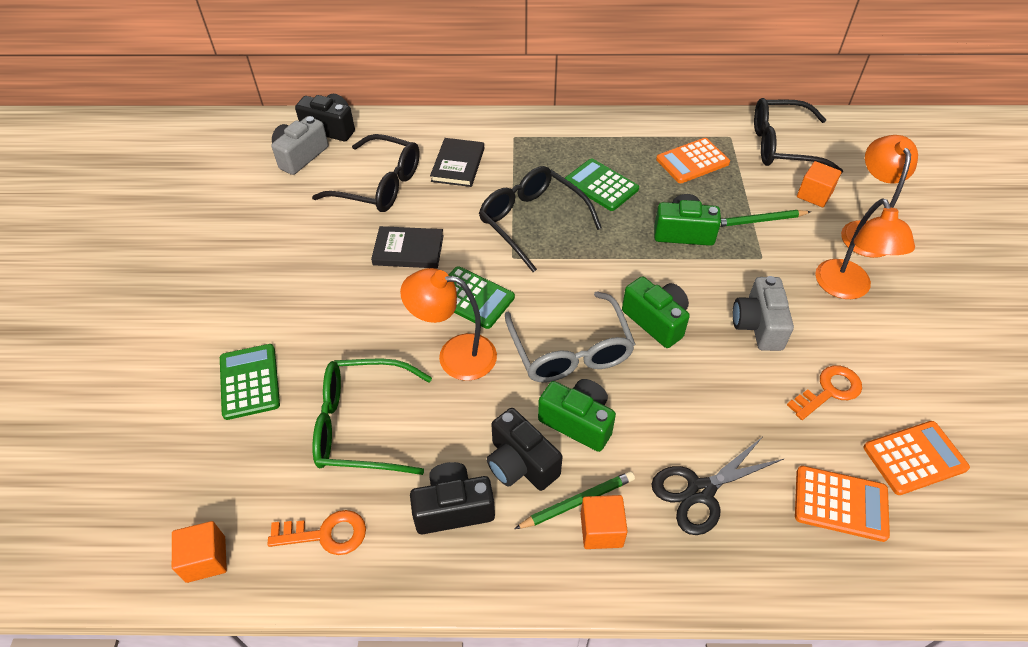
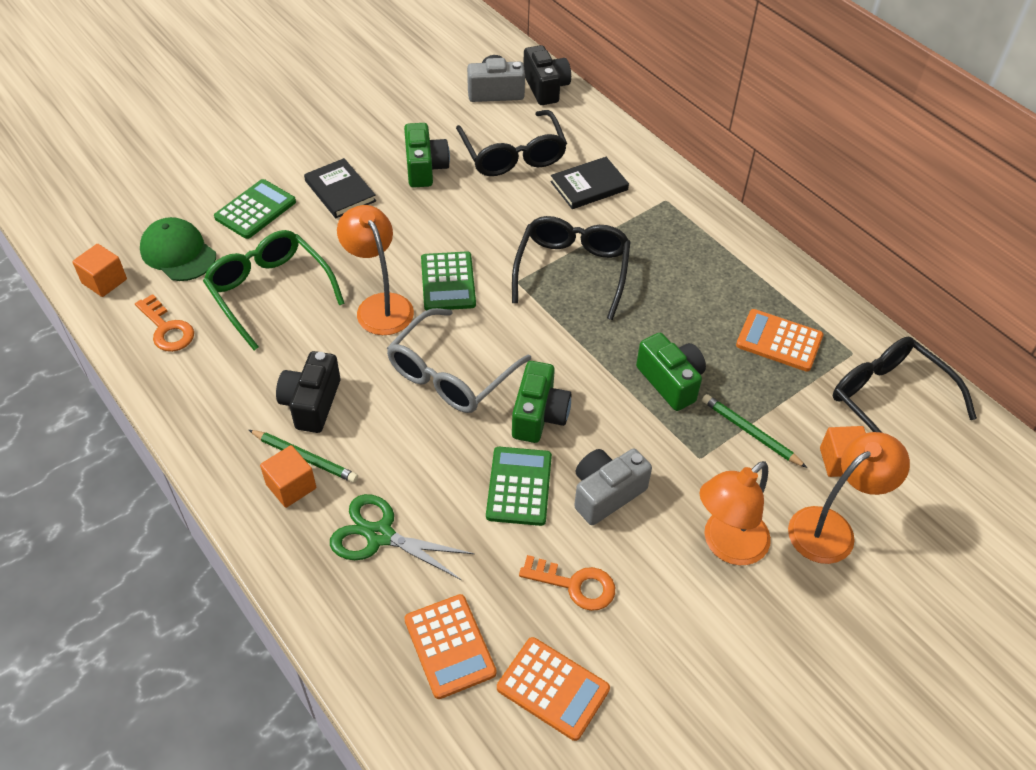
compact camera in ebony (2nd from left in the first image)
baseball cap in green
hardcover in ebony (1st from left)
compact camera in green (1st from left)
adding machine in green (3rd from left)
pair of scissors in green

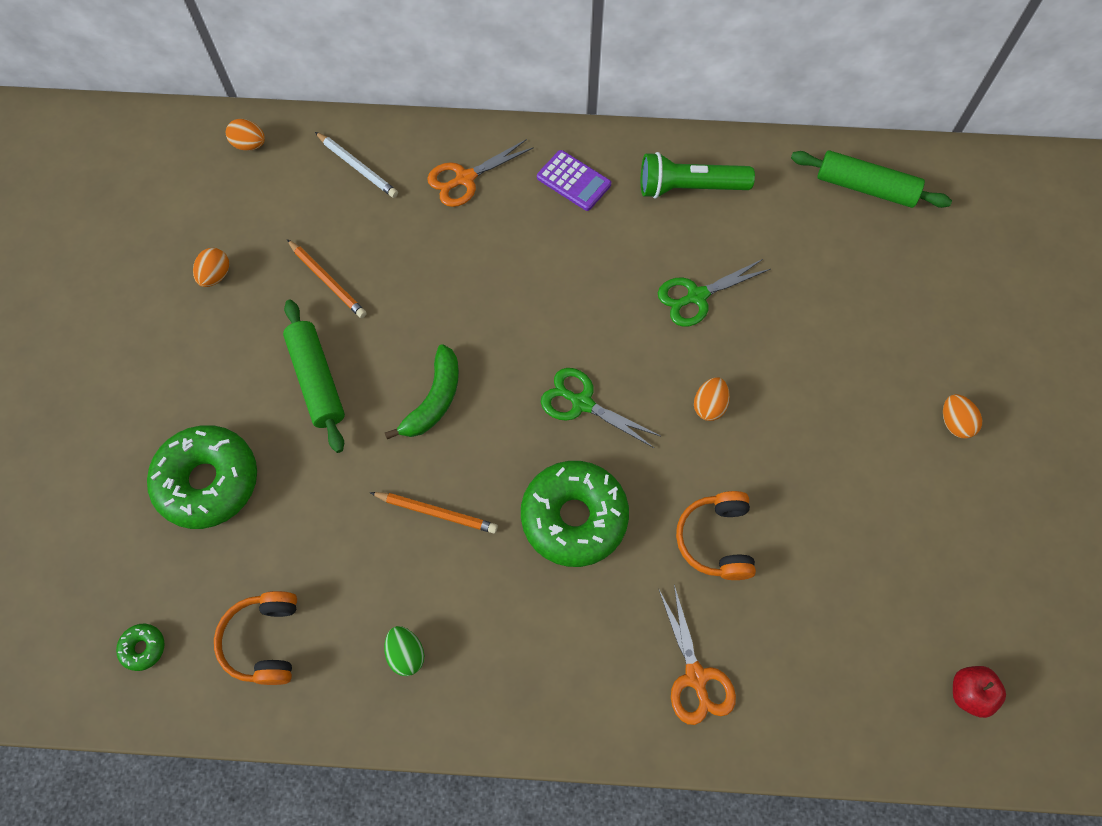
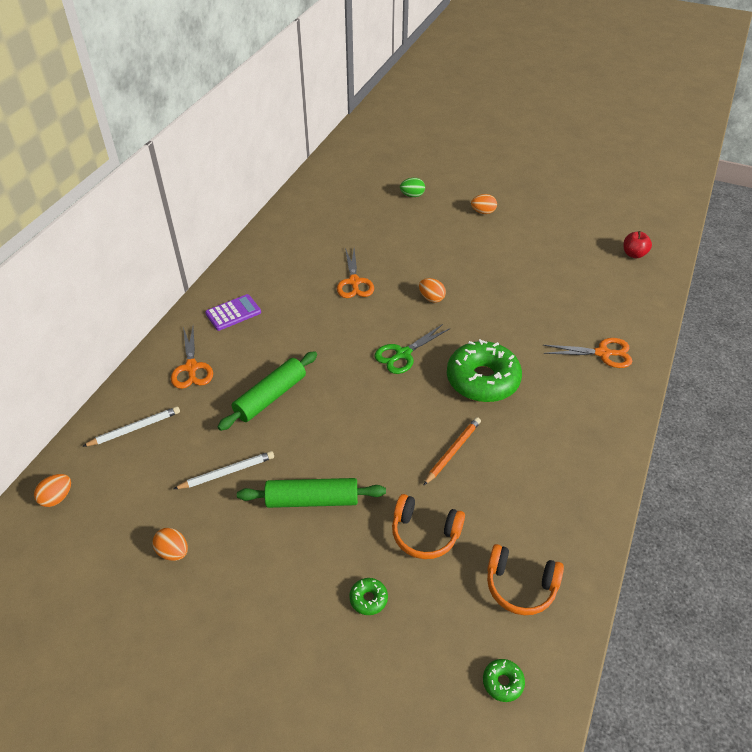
banana fruit in green
pocket torch in green
toy egg in green
headphones in orange (1st from left)
pastry roller in green (1st from left)
lead pencil in snow-white (2nd from left)
pair of scissors in orange (2nd from left)
doughnut in green (1st from left)

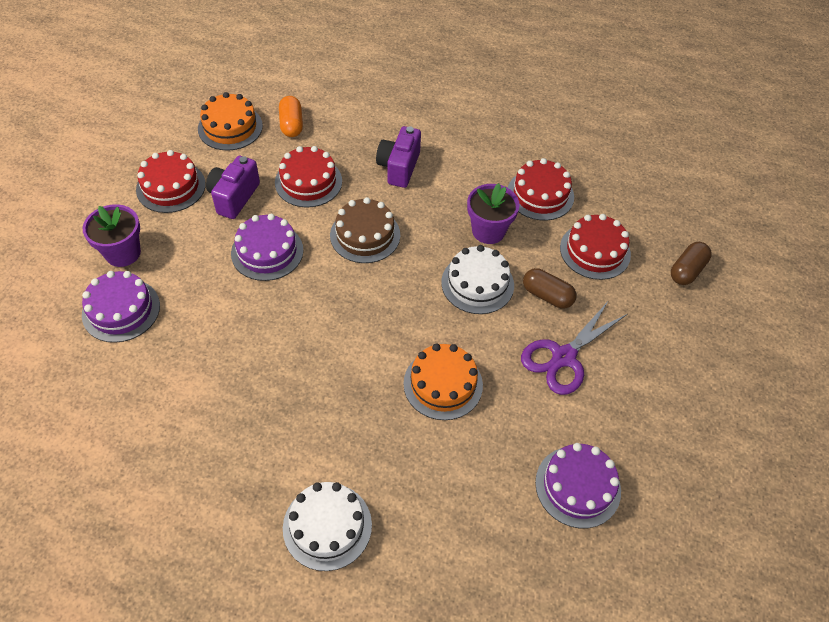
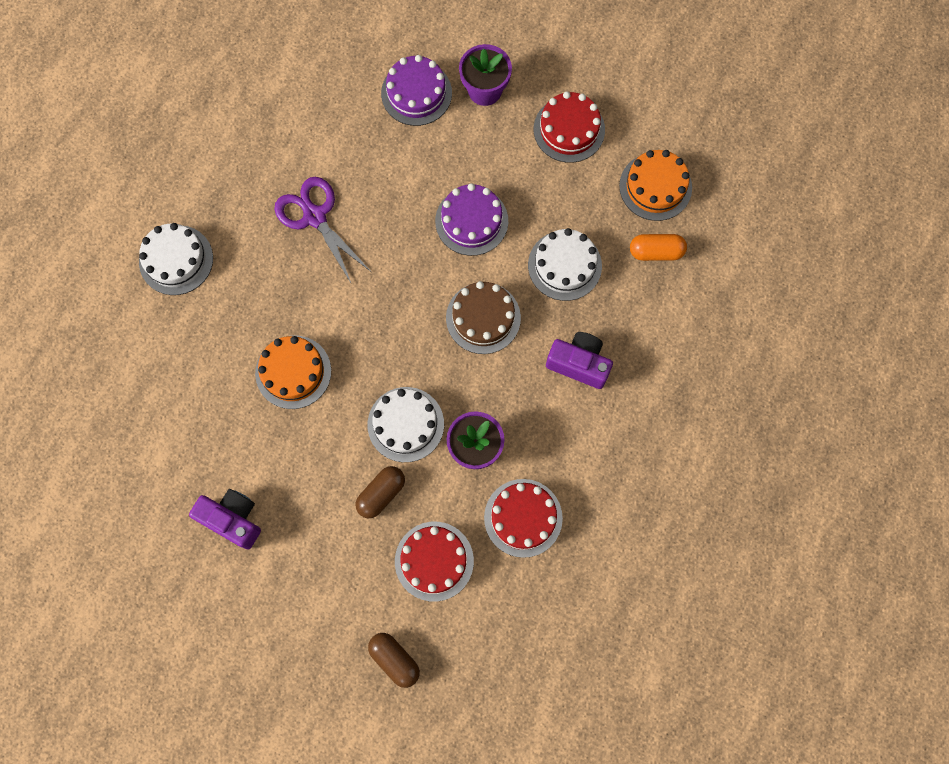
gateau in purple (3rd from left in the first image)
compact camera in purple (1st from left)
pair of scissors in purple
gateau in snow-white (3rd from left)

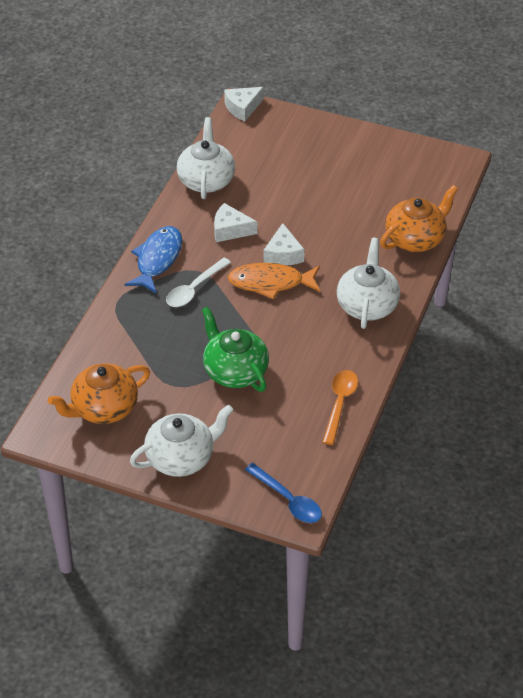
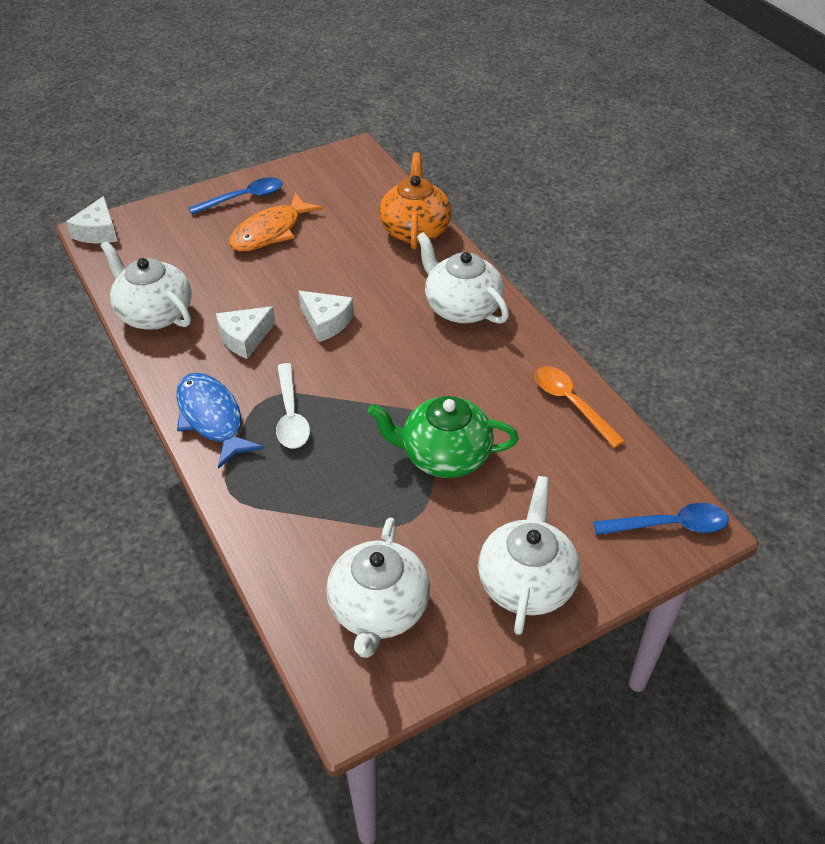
teaspoon in cobalt (1st from left)
fish figure in orange
tea pot in snow-white (2nd from left)

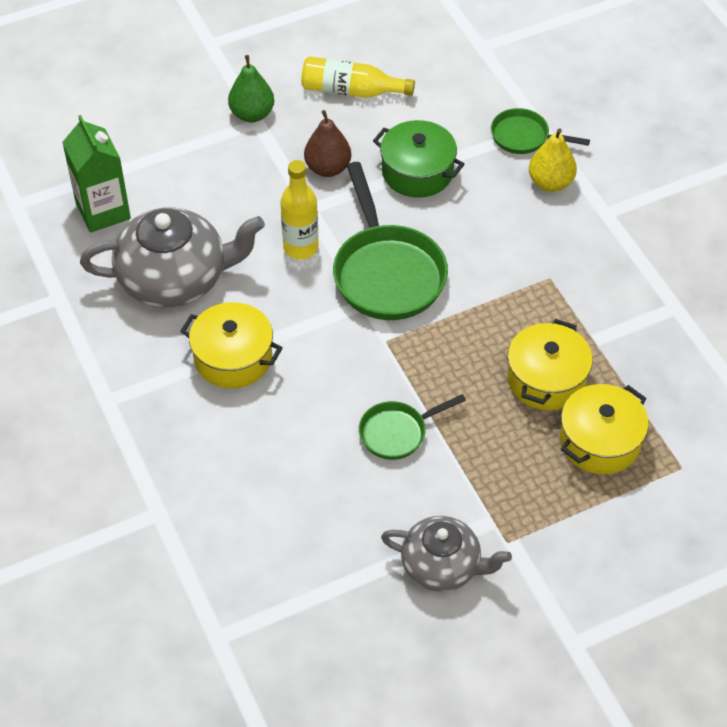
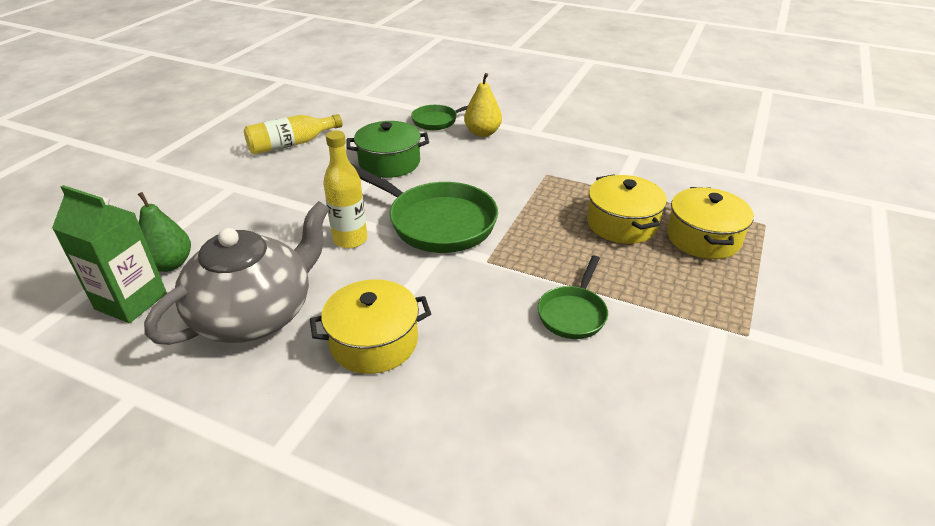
toy pear in brown
tea pot in ash-grey (2nd from left in the first image)
toy pear in green

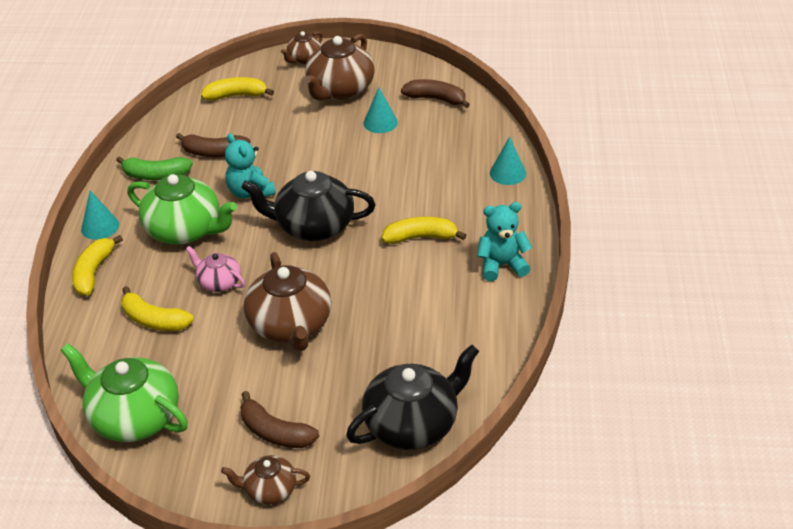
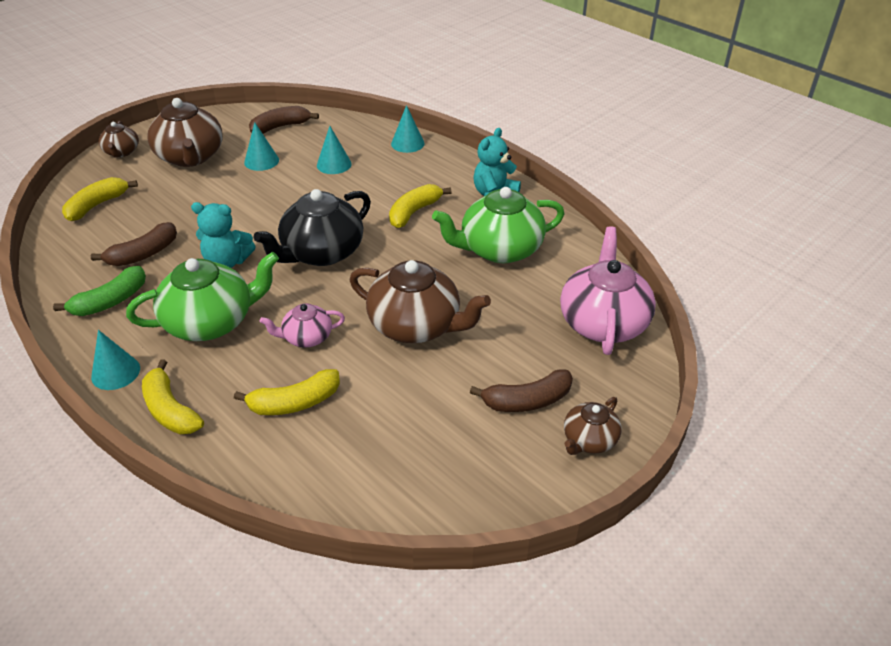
solid cone in turquoise (3rd from left)
tea pot in green (2nd from left)
tea pot in pink (2nd from left)

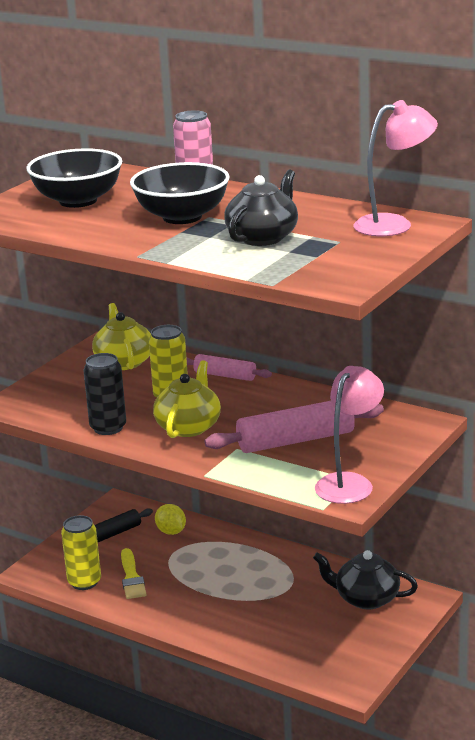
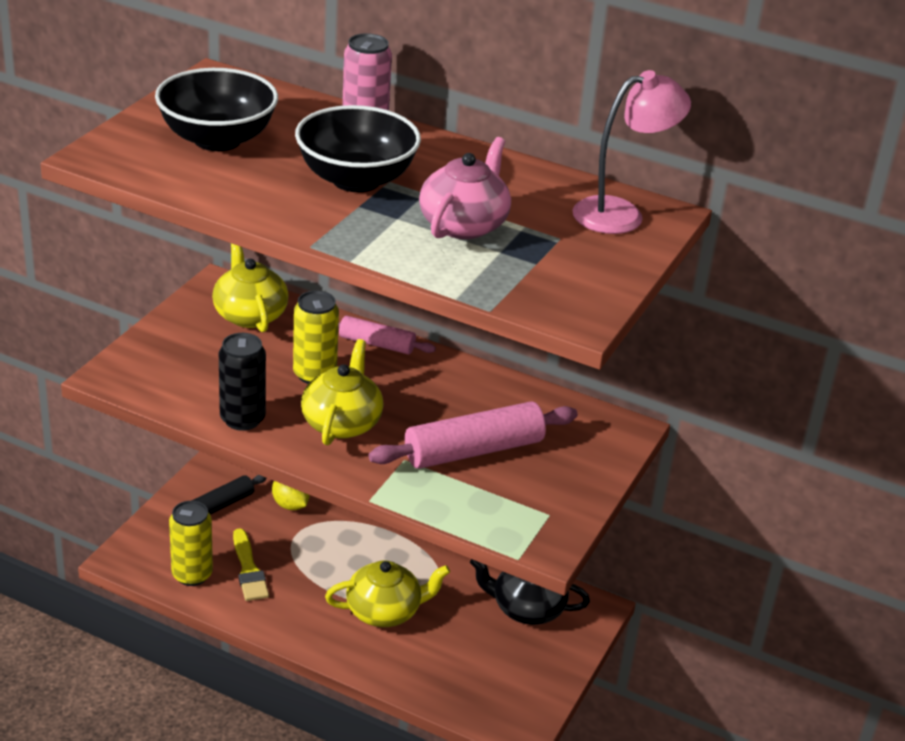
desk lamp in pink (1st from left in the first image)
tea pot in bright yellow (3rd from left)
tea pot in pink

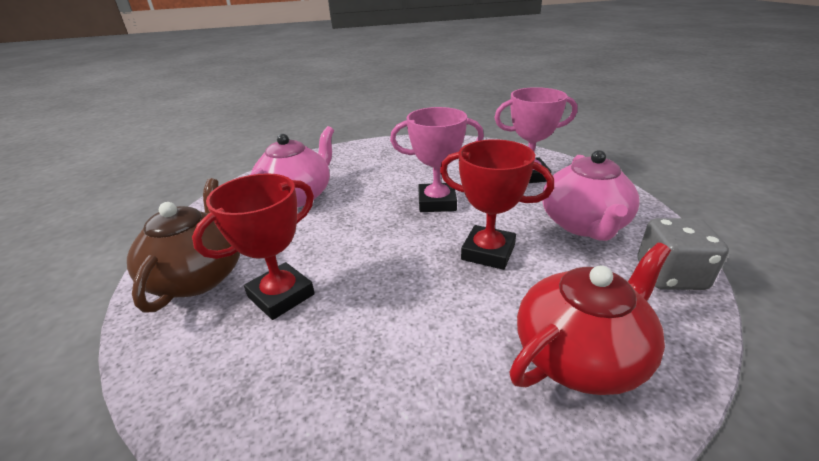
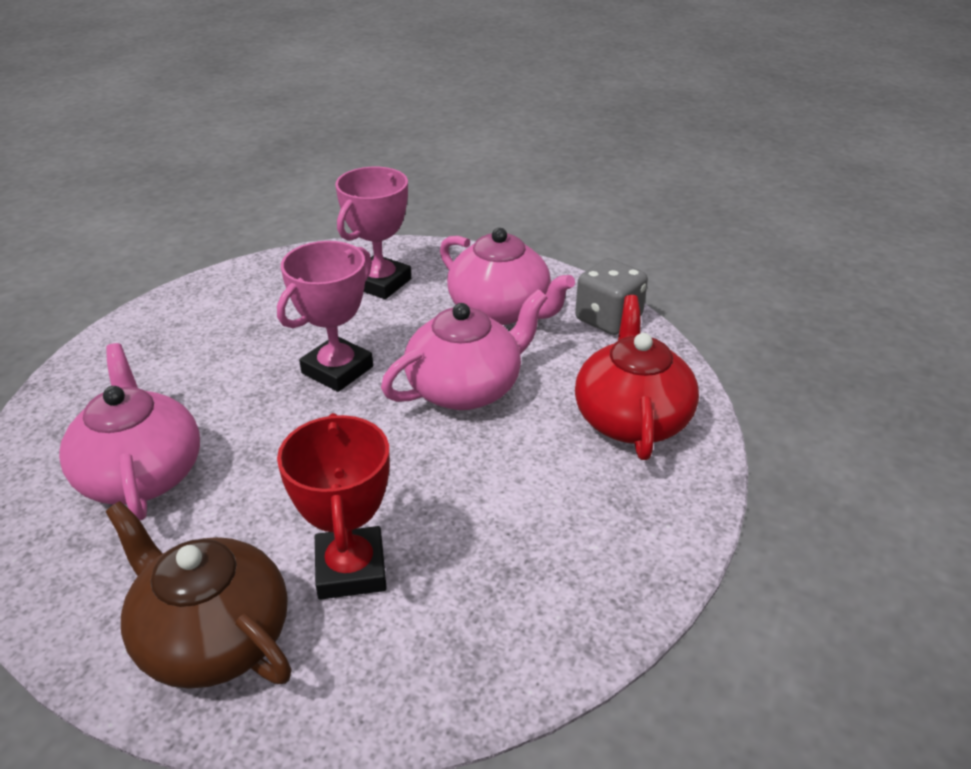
tea pot in pink (2nd from left)

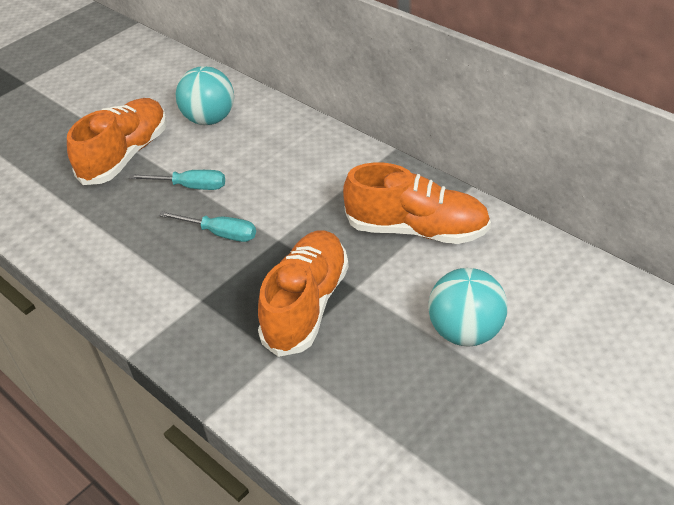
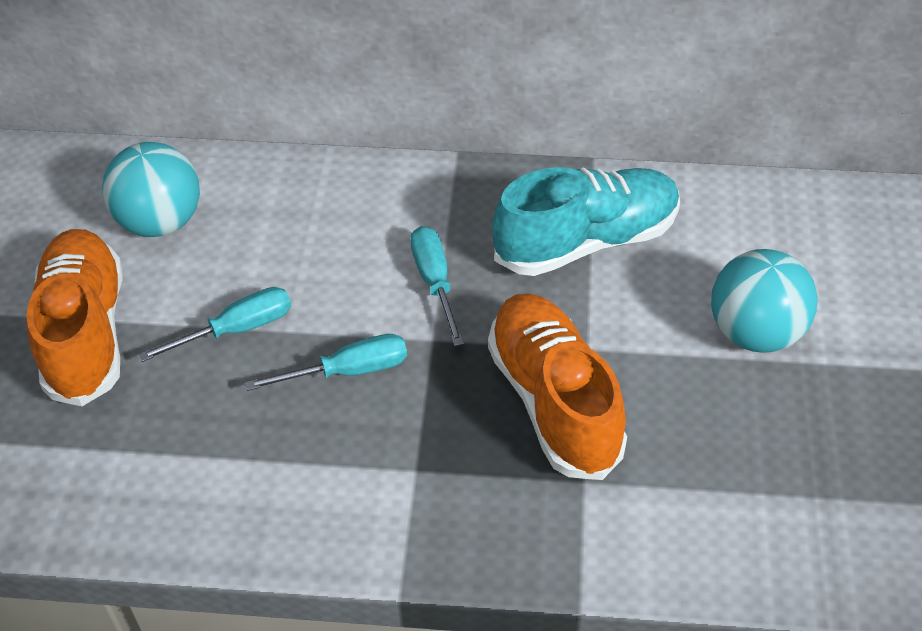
hand screwdriver in turquoise (3rd from left)
shoe in turquoise

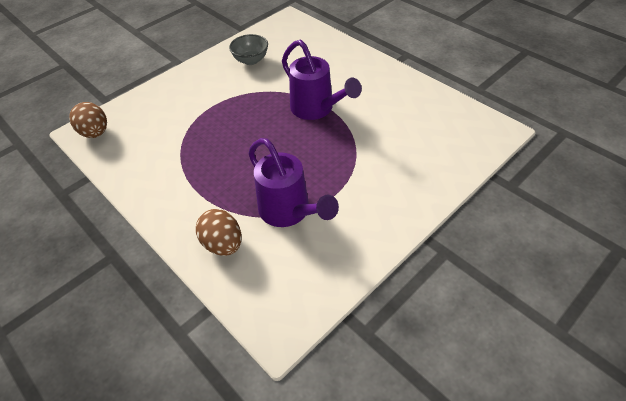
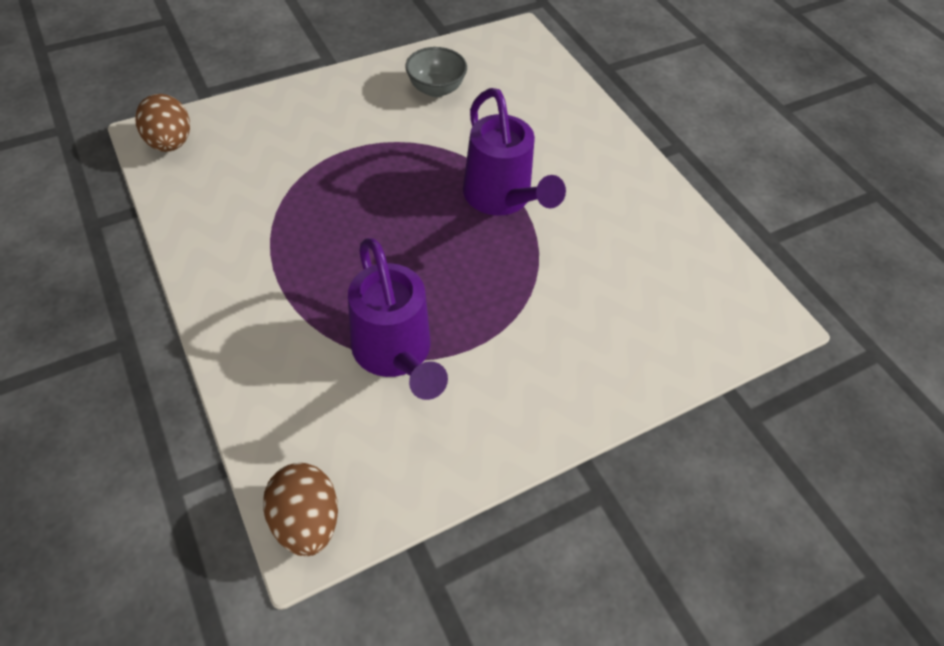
toy egg in brown (2nd from left)

